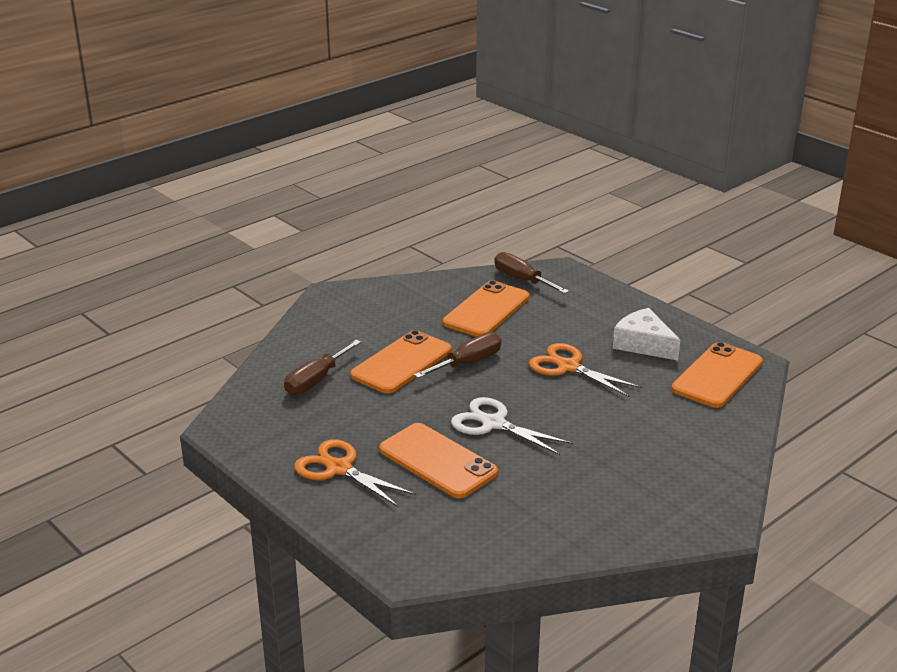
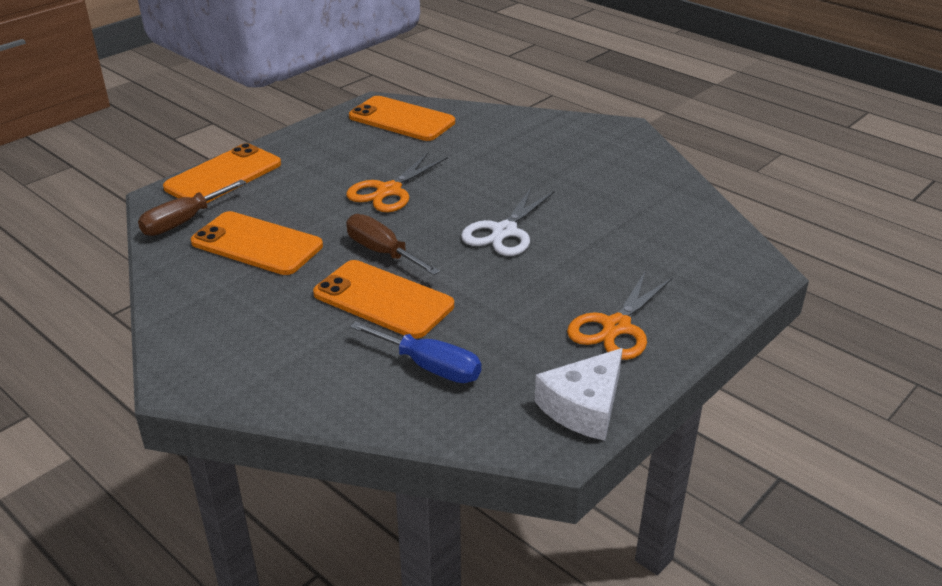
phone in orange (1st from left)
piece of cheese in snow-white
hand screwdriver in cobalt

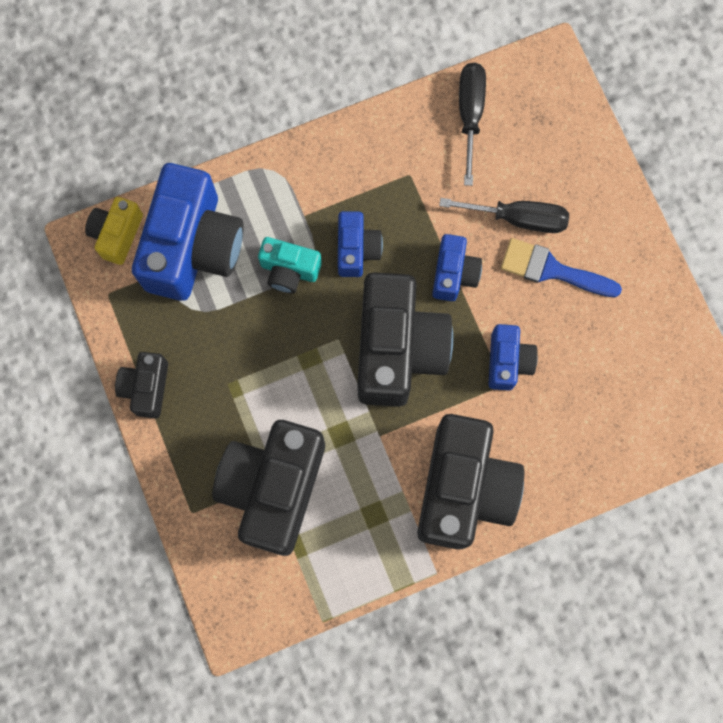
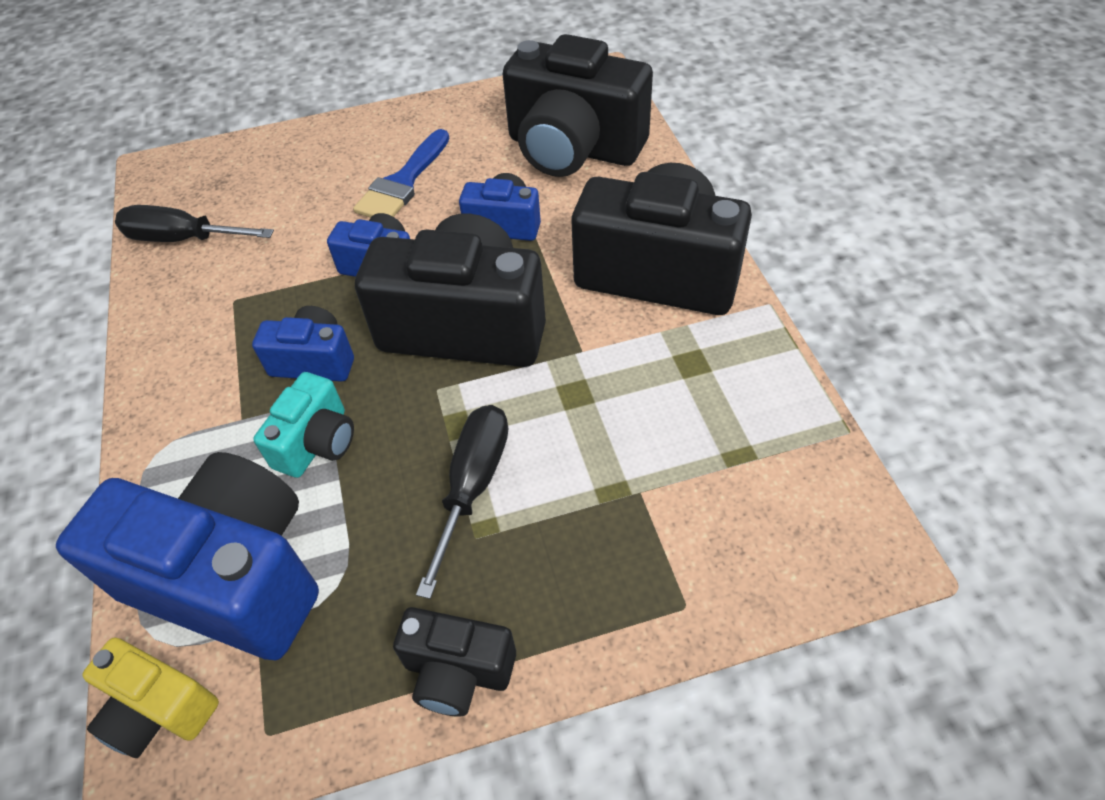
compact camera in ebony (3rd from left)
hand screwdriver in ebony (2nd from left)

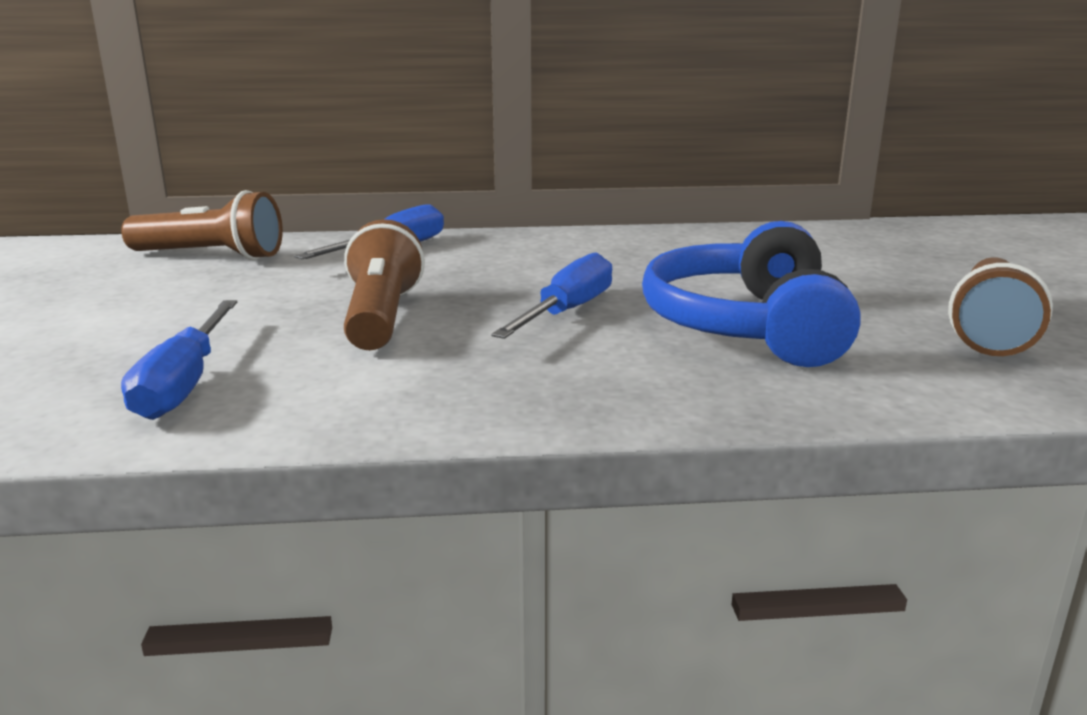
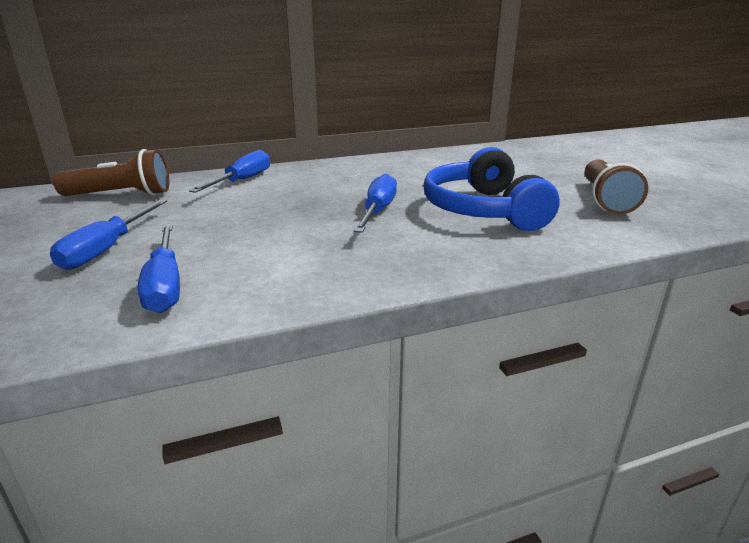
pocket torch in brown (2nd from left in the first image)
hand screwdriver in cobalt (1st from left)

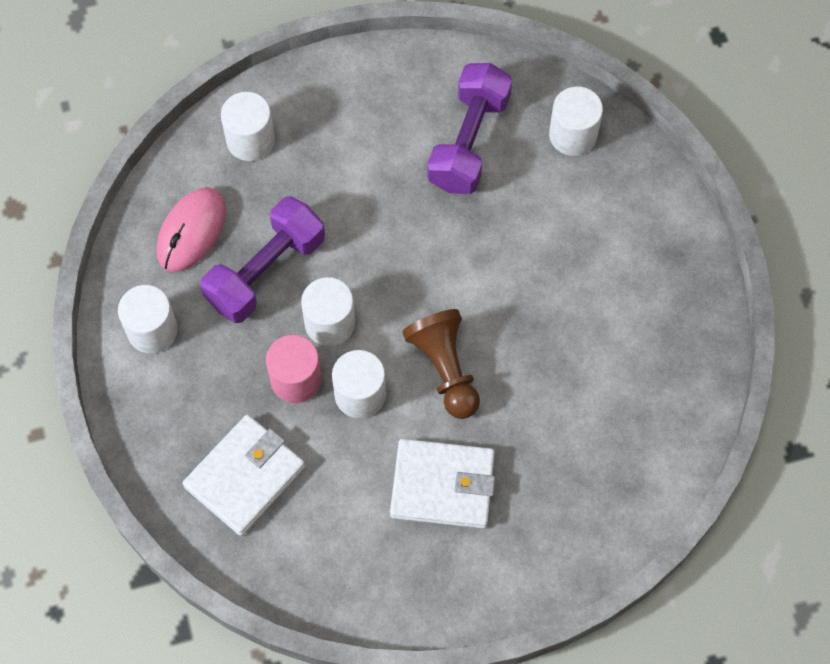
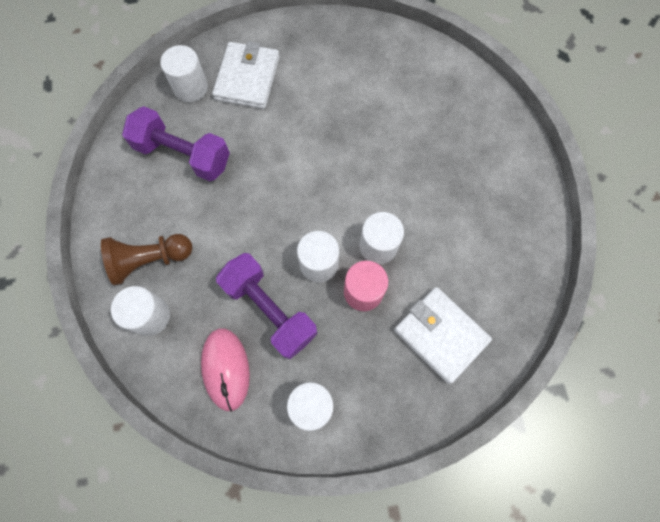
wallet in snow-white (1st from left)
game pawn in brown
PC mouse in pink

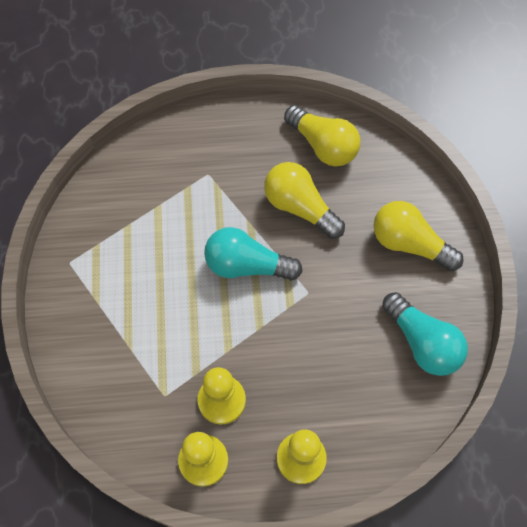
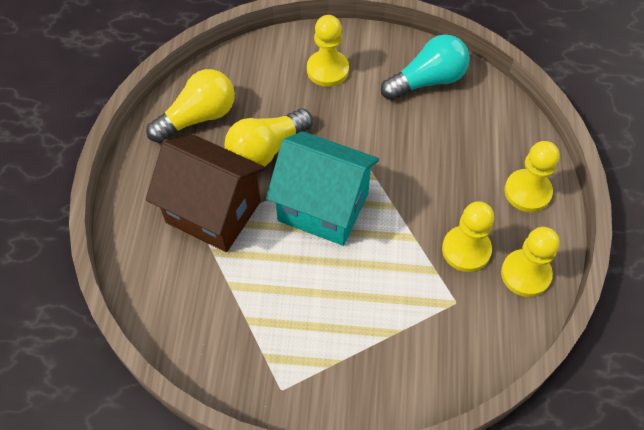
house in brown
house in turquoise
game pawn in bright yellow (1st from left)

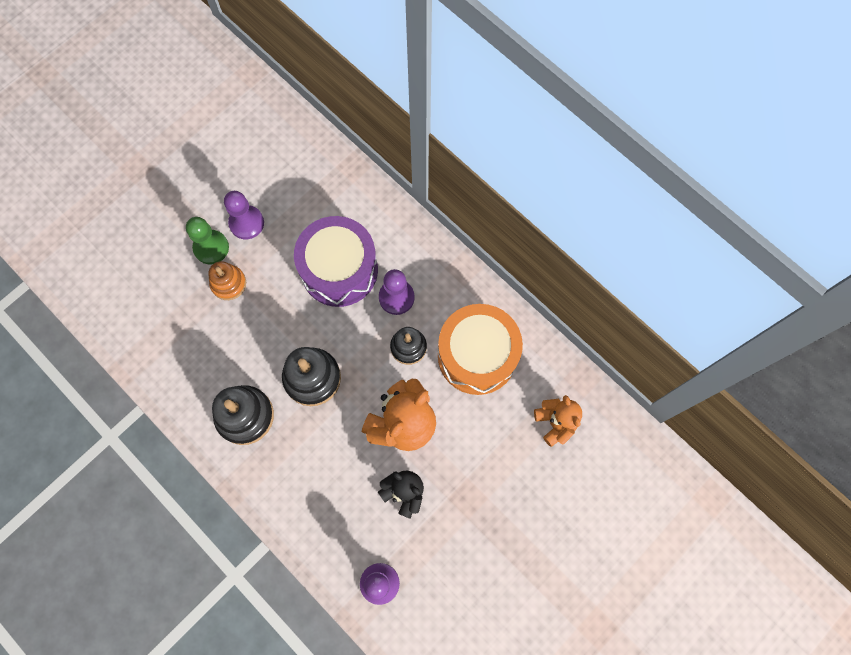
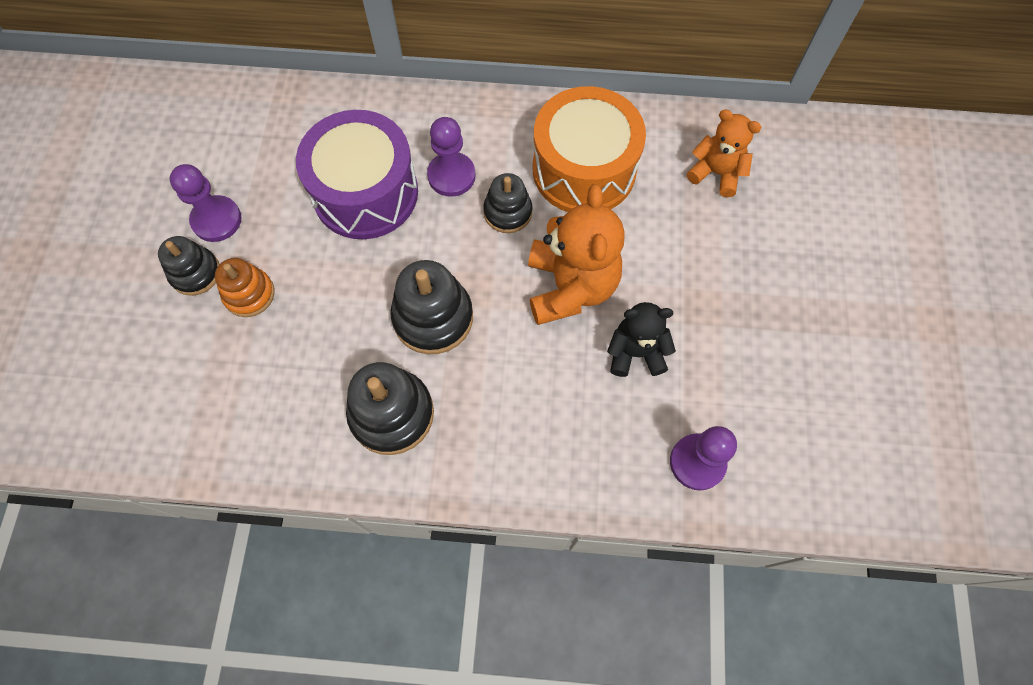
stacking rings in ebony (1st from left)

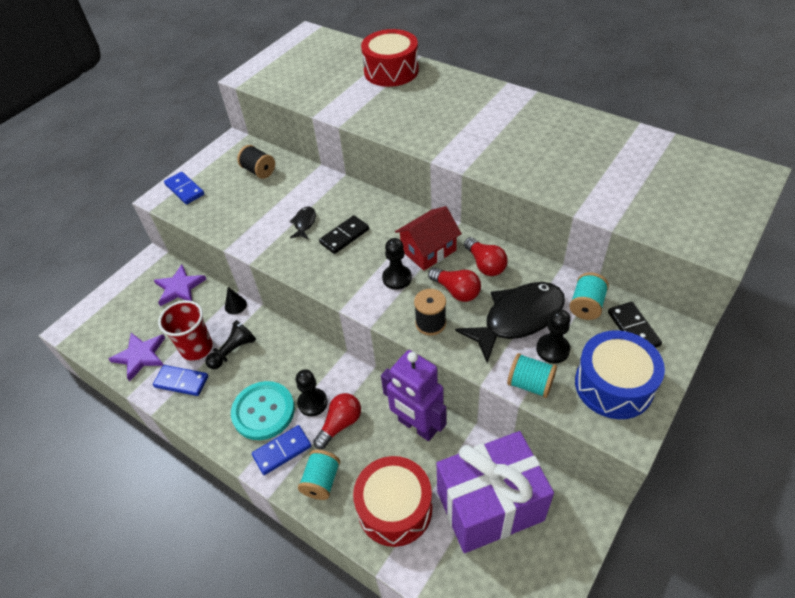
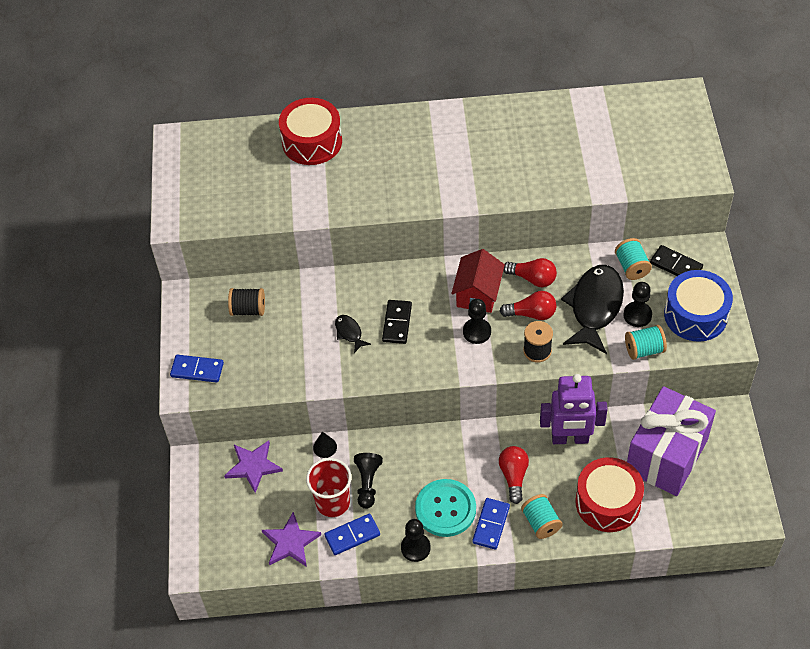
game pawn in ebony (2nd from left)

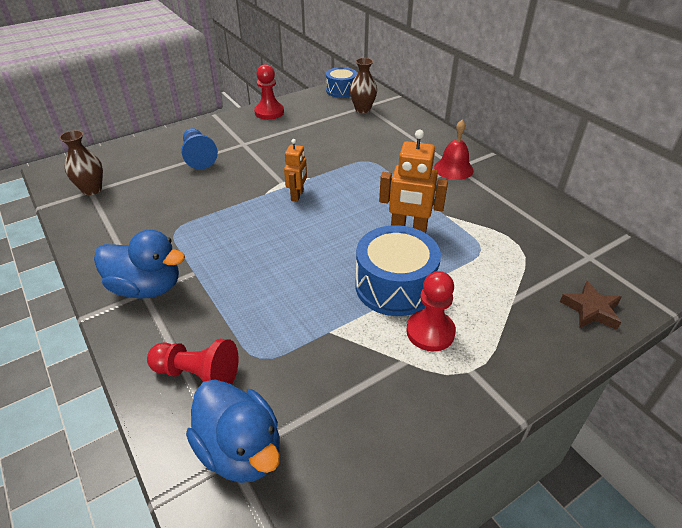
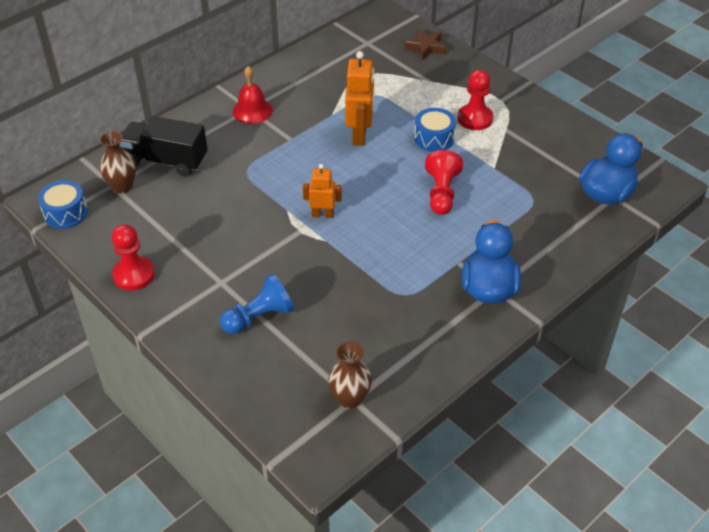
lorry in ebony
game pawn in red (2nd from left)
snare drum in cobalt (2nd from left)

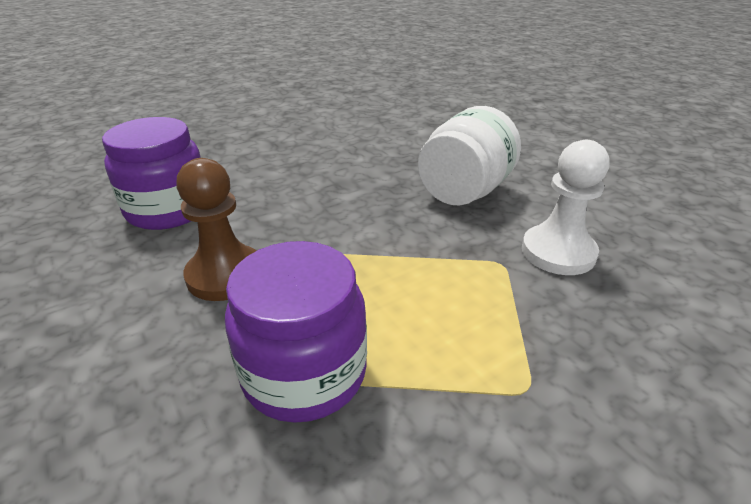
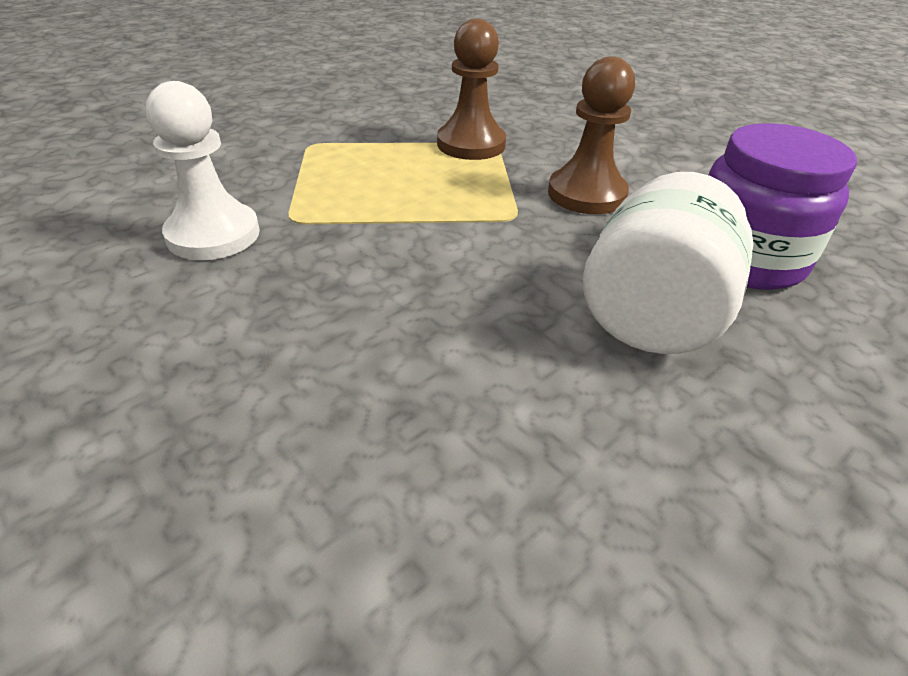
preserve jar in snow-white
game pawn in brown (1st from left)

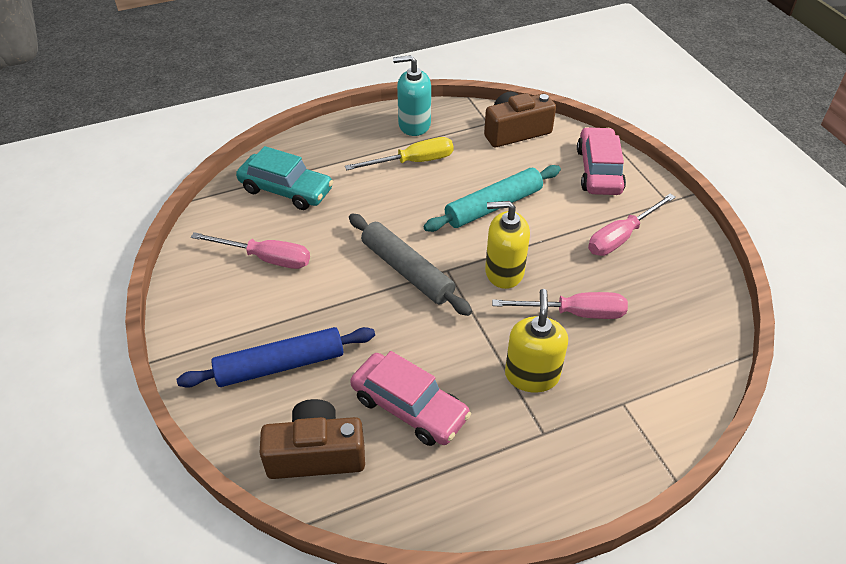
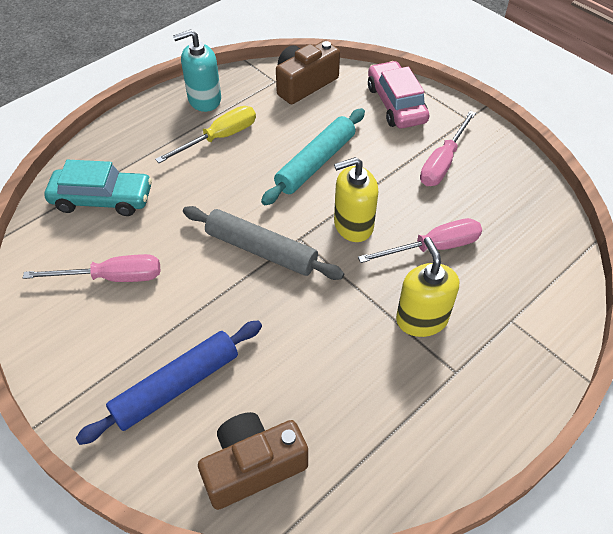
toy car in pink (1st from left in the first image)

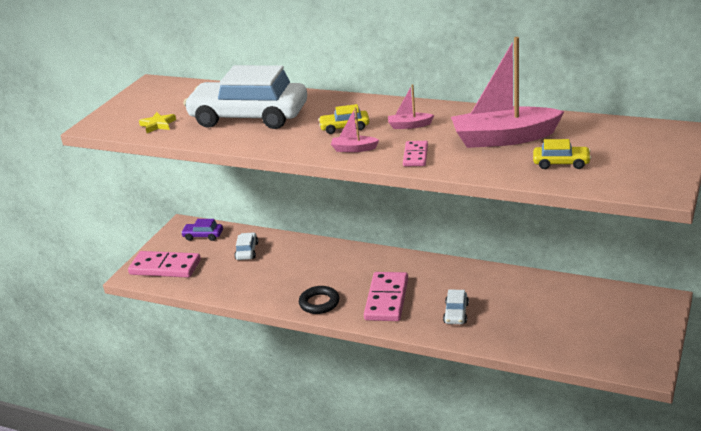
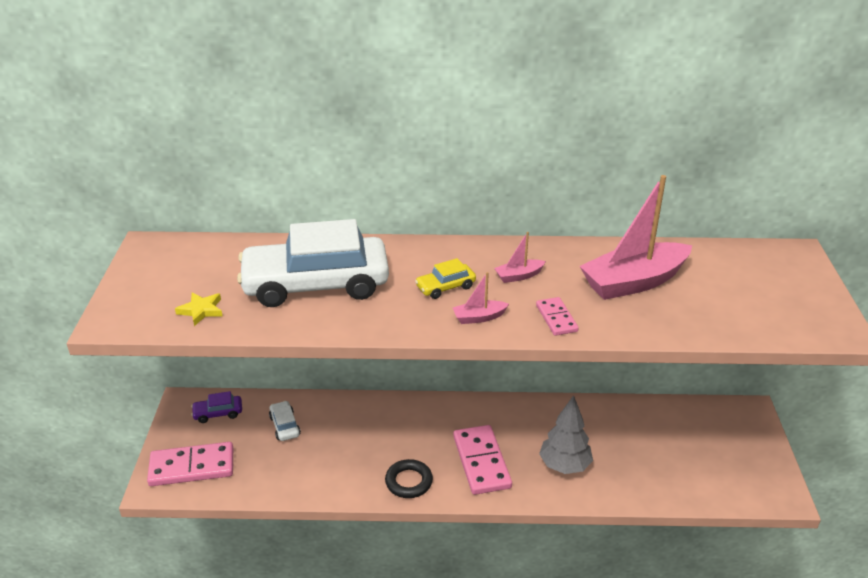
toy car in bright yellow (2nd from left in the first image)
fir tree in ash-grey

